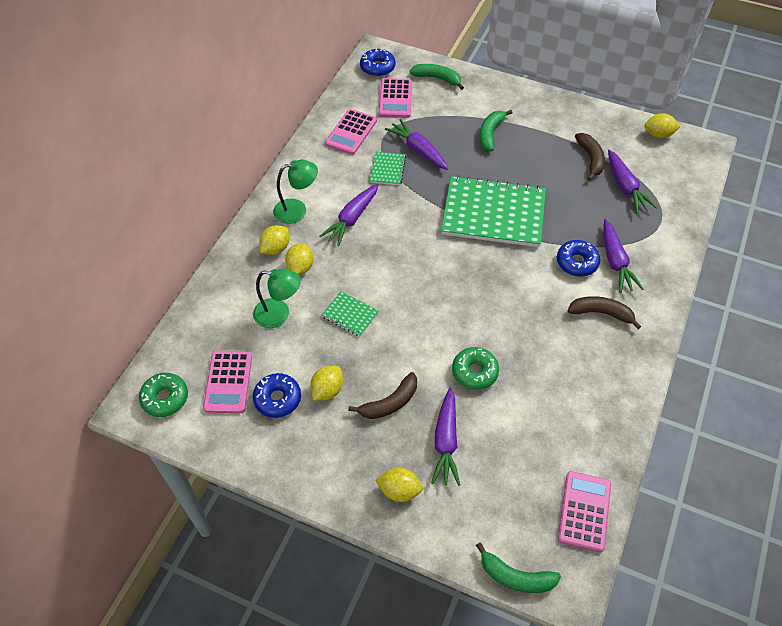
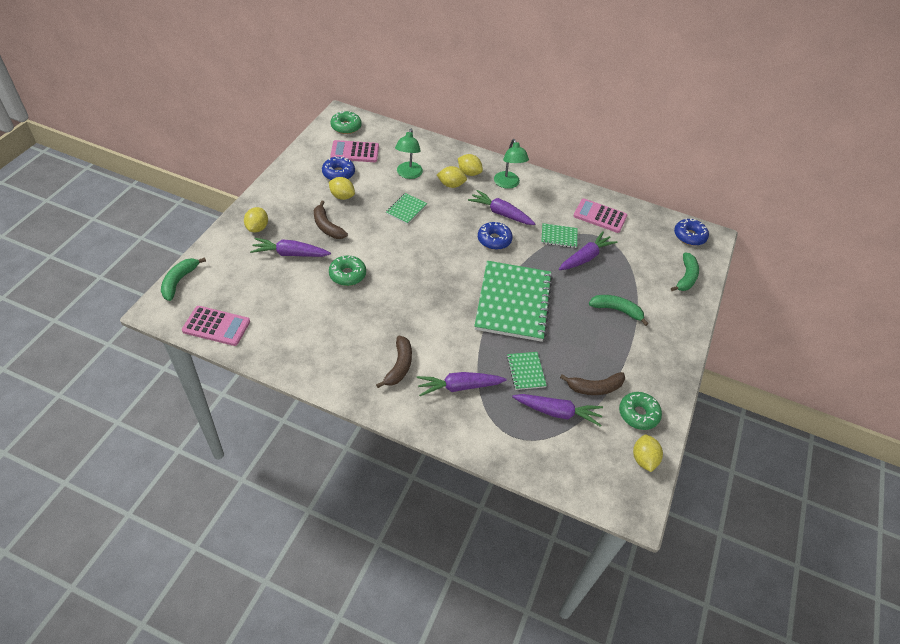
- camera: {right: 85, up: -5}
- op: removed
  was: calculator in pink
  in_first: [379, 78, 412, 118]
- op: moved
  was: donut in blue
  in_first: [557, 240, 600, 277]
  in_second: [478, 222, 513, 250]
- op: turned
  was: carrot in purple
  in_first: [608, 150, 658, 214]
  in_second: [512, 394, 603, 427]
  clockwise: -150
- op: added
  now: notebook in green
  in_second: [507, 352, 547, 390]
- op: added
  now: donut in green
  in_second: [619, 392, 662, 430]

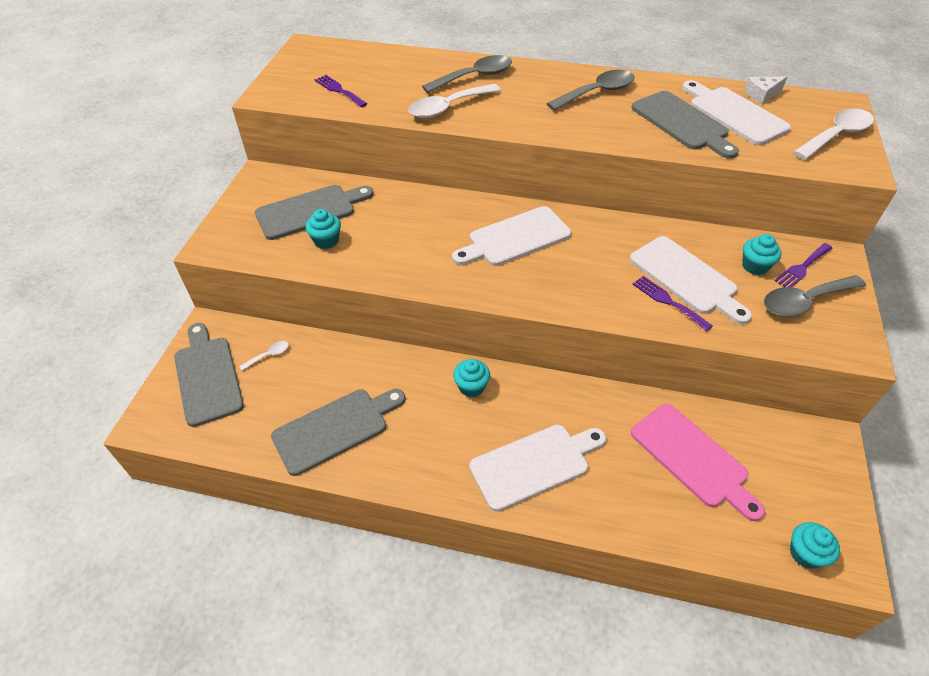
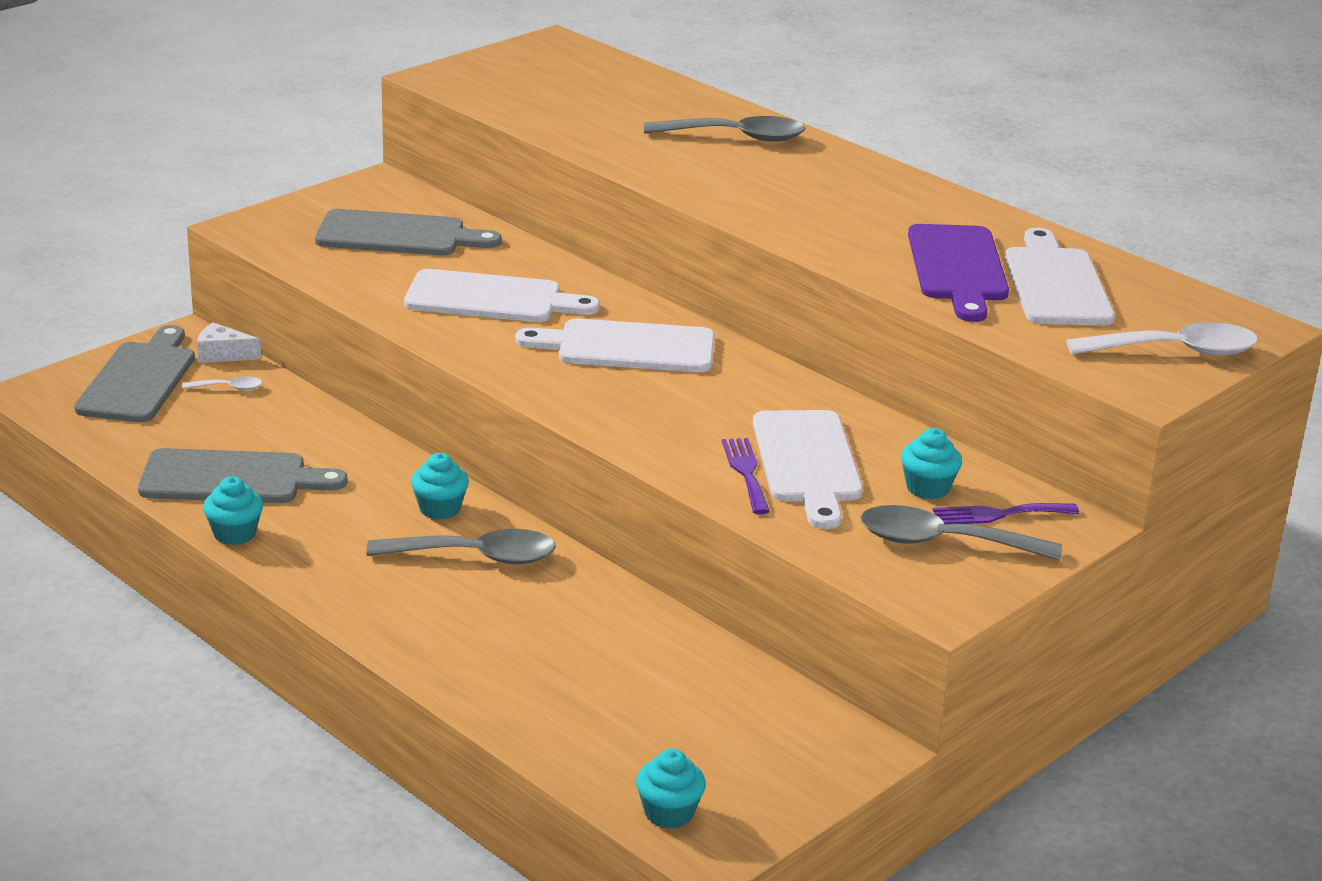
- camera: {right: 30, up: -20}
- op: moved
  was: cupcake in turquoise
  in_first: [306, 209, 341, 249]
  in_second: [203, 477, 263, 545]
- op: removed
  was: fork in purple
  in_first: [315, 75, 367, 107]
- op: removed
  was: spoon in white
  in_first: [408, 84, 501, 118]
- op: moved
  was: cutting board in white
  in_first: [469, 425, 606, 511]
  in_second: [404, 269, 600, 322]
- op: moved
  was: spoon in grey
  in_first: [547, 70, 634, 111]
  in_second: [366, 529, 556, 564]
- op: recoloured
  was: cutting board in grey
  now: cutting board in purple
  in_first: [631, 91, 739, 159]
  in_second: [908, 224, 1009, 322]
- op: removed
  was: cutting board in pink
  in_first: [631, 404, 765, 521]
- op: moved
  was: cheese in white
  in_first: [744, 76, 787, 104]
  in_second: [197, 322, 261, 363]

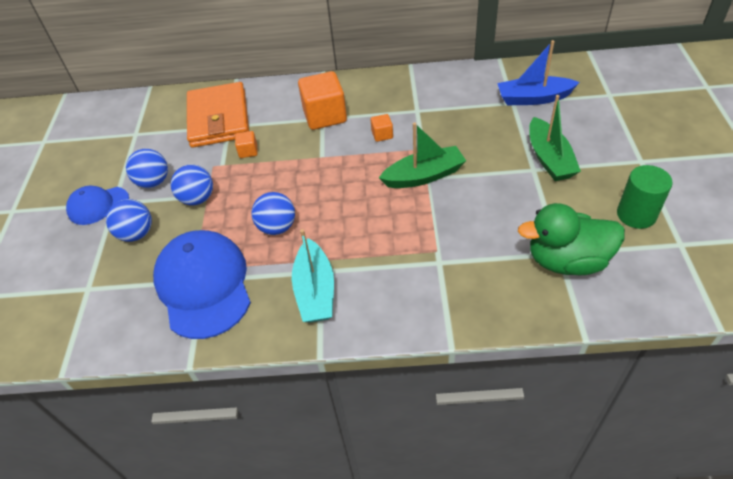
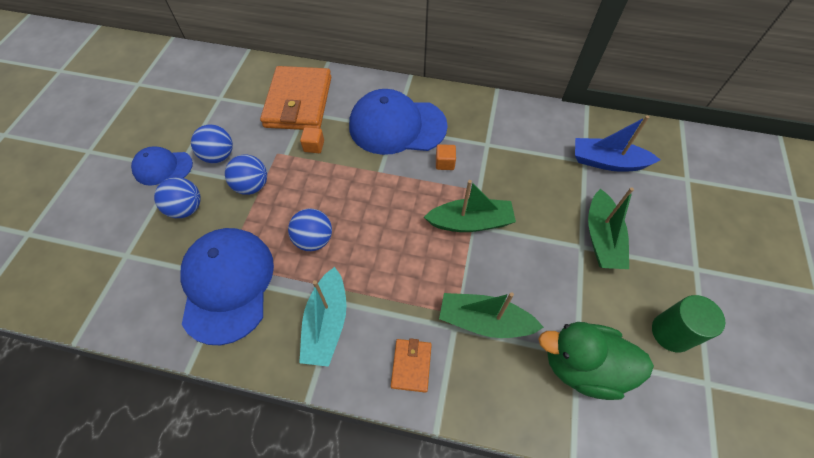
- camera: {right: 10, up: 10}
- op: replaced
  was: cube in orange
  now: cap in blue
  in_first: [298, 71, 347, 130]
  in_second: [349, 89, 448, 155]
- op: added
  now: wallet in orange
  in_second: [391, 338, 432, 393]
- op: added
  now: boat in green
  in_second: [439, 292, 544, 338]

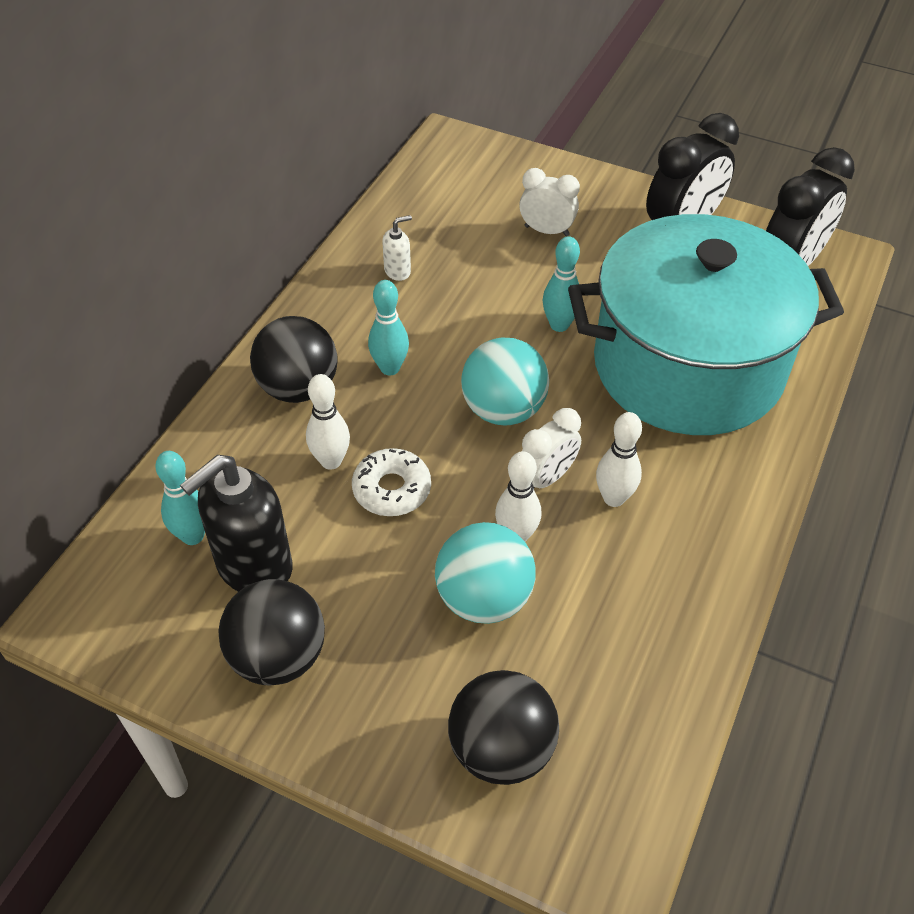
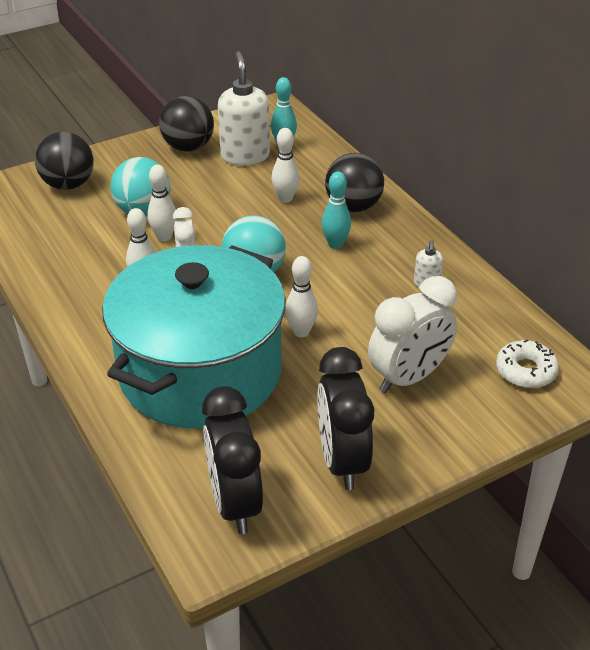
- camera: {right: 125, up: -10}
- op: recoloured
  was: soap dispenser in black
  now: soap dispenser in white
  in_first: [180, 455, 292, 592]
  in_second: [218, 51, 270, 165]
- op: moved
  was: donut in white
  in_first: [352, 448, 431, 516]
  in_second: [496, 339, 559, 388]
- op: resized
  was: clock in white
  in_first: [519, 168, 580, 236]
  in_second: [368, 276, 457, 393]
  ratio: 1.68
- op: recoloured
  was: bowling pin in turquoise
  now: bowling pin in white
  in_first: [543, 236, 580, 332]
  in_second: [285, 256, 318, 337]

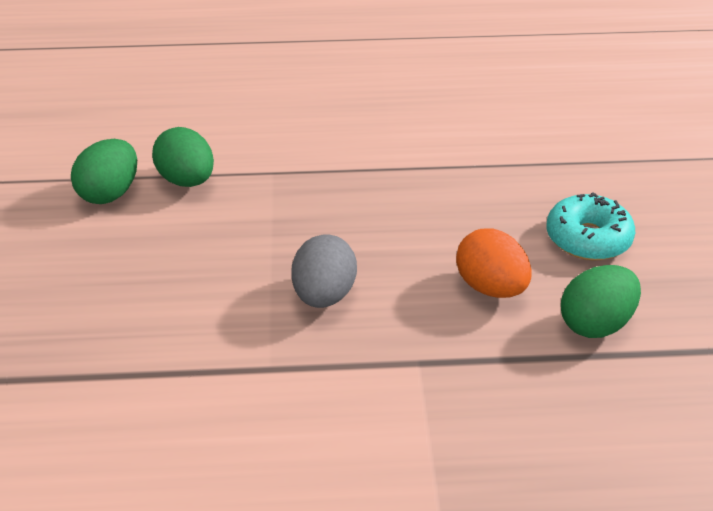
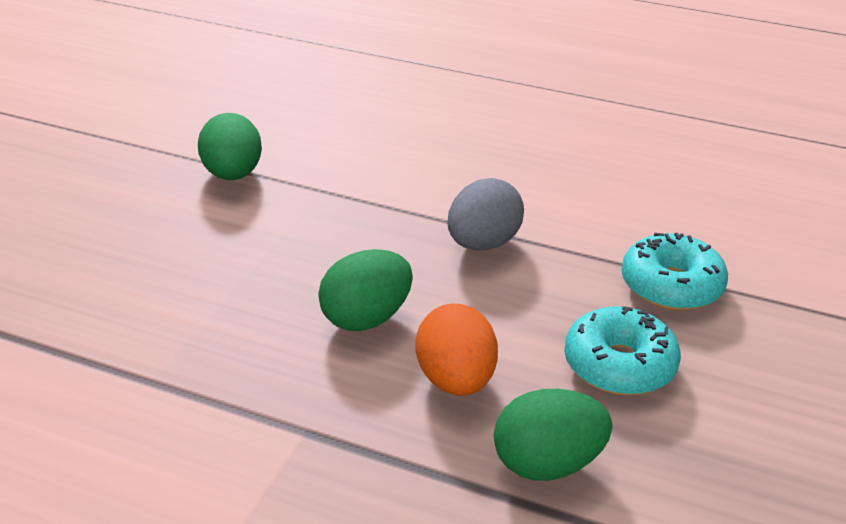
- camera: {right: 25, up: -5}
- op: moved
  was: egg in green
  in_first: [71, 139, 137, 204]
  in_second: [318, 249, 413, 331]
- op: moved
  was: egg in grey
  in_first: [291, 234, 357, 308]
  in_second: [447, 178, 524, 251]
- op: added
  now: donut in turquoise
  in_second: [622, 233, 728, 311]

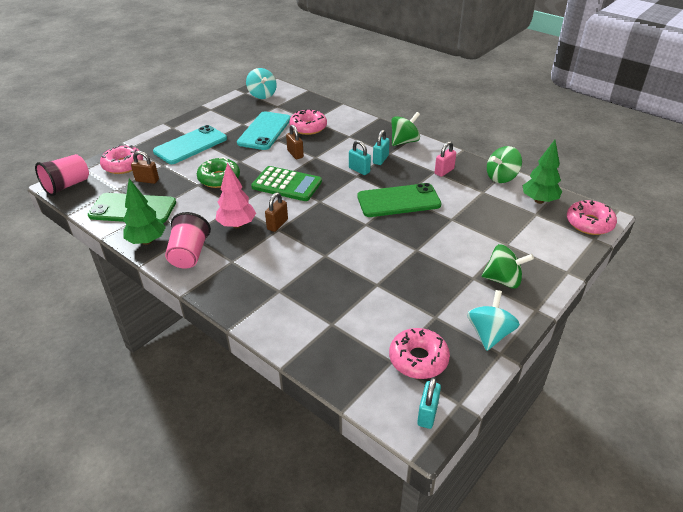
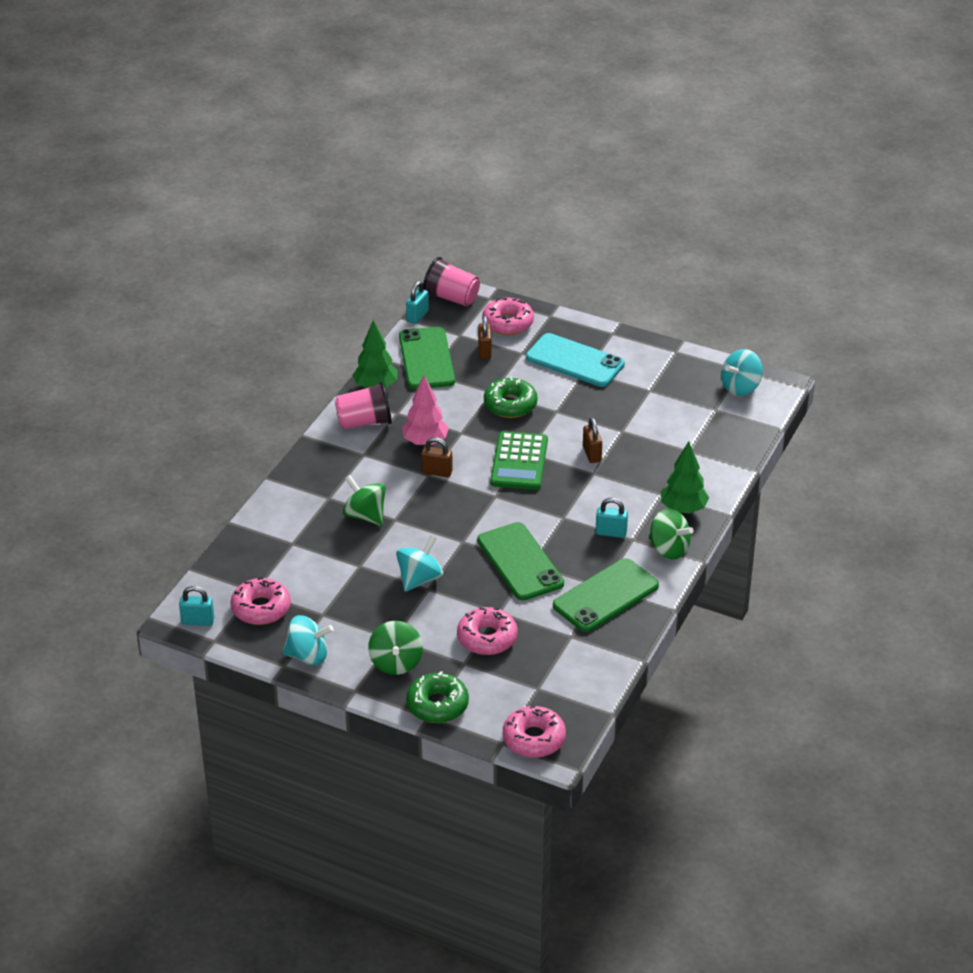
- camera: {right: 75, up: 0}
- op: removed
  was: phone in turquoise
  in_first: [237, 111, 291, 150]
- op: turned
  was: padlock in brown
  in_first: [286, 125, 304, 159]
  in_second: [583, 418, 602, 463]
  clockwise: -60
- op: moved
  was: donut in pink
  in_first: [289, 109, 327, 135]
  in_second: [457, 607, 518, 655]
- op: moved
  was: padlock in turquoise
  in_first: [349, 140, 371, 175]
  in_second: [406, 281, 429, 324]
- op: replaced
  was: padlock in pink
  now: phone in green
  in_first: [435, 141, 456, 177]
  in_second: [553, 558, 659, 632]
- op: moved
  was: spinning top in green
  in_first: [487, 146, 522, 183]
  in_second: [343, 475, 386, 526]
- op: moved
  was: tree in green
  in_first: [522, 140, 562, 204]
  in_second: [661, 441, 709, 514]
- op: added
  now: spinning top in turquoise
  in_second: [396, 536, 443, 592]
- op: added
  now: donut in green
  in_second: [406, 671, 469, 723]

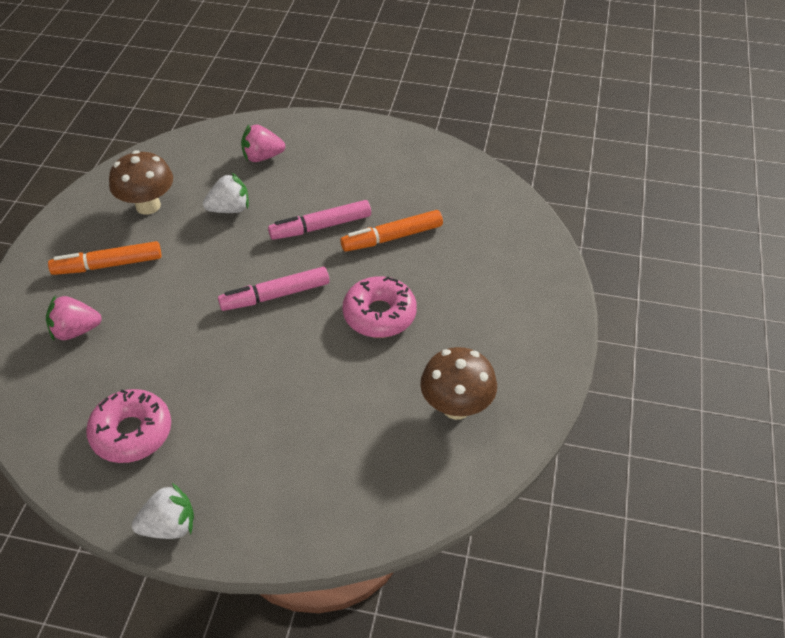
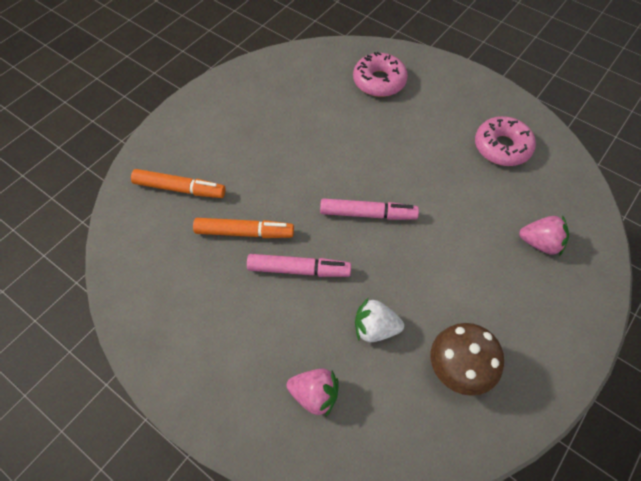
- camera: {right: -155, up: 10}
- op: moved
  was: marker in orange
  in_first: [48, 241, 162, 275]
  in_second: [131, 169, 226, 198]
- op: removed
  was: strawberry in white
  in_first: [132, 483, 194, 539]
- op: moved
  was: donut in pink
  in_first: [342, 276, 417, 338]
  in_second: [353, 52, 408, 97]
- op: removed
  was: mushroom in brown
  in_first: [420, 347, 497, 420]

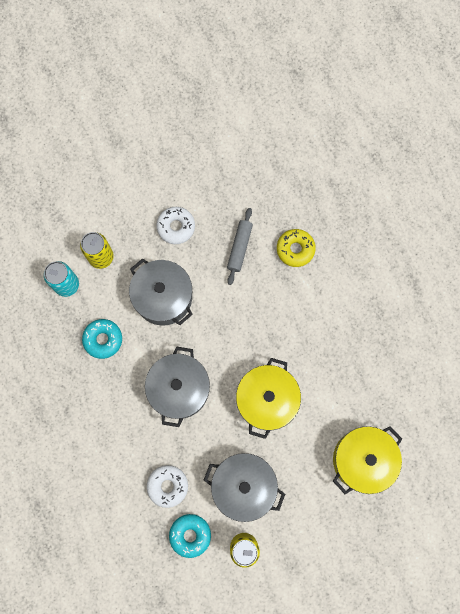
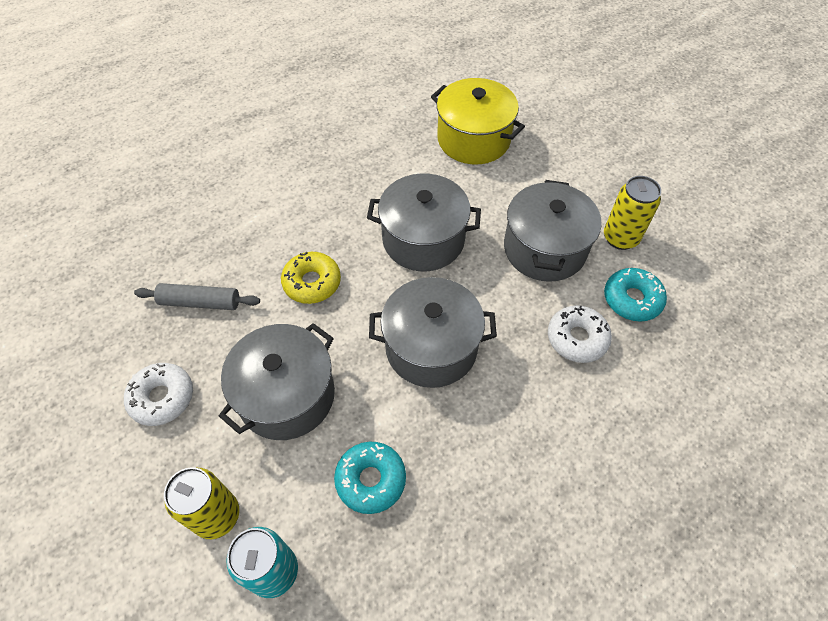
- camera: {right: -100, up: -20}
- op: recoloured
  was: pot in yellow
  now: pot in grey
  in_first: [236, 358, 301, 439]
  in_second: [367, 174, 481, 271]
- op: moved
  was: donut in yellow
  in_first: [277, 229, 316, 267]
  in_second: [281, 252, 341, 304]

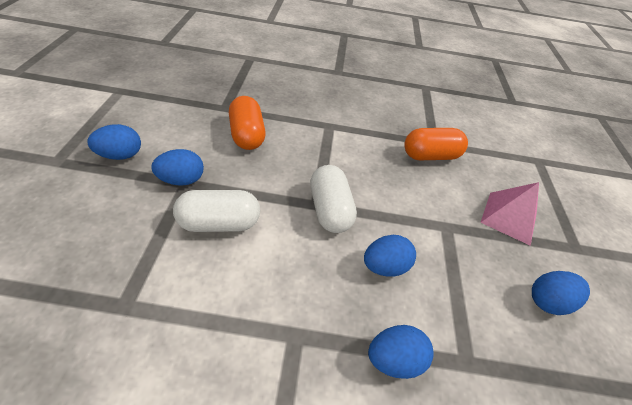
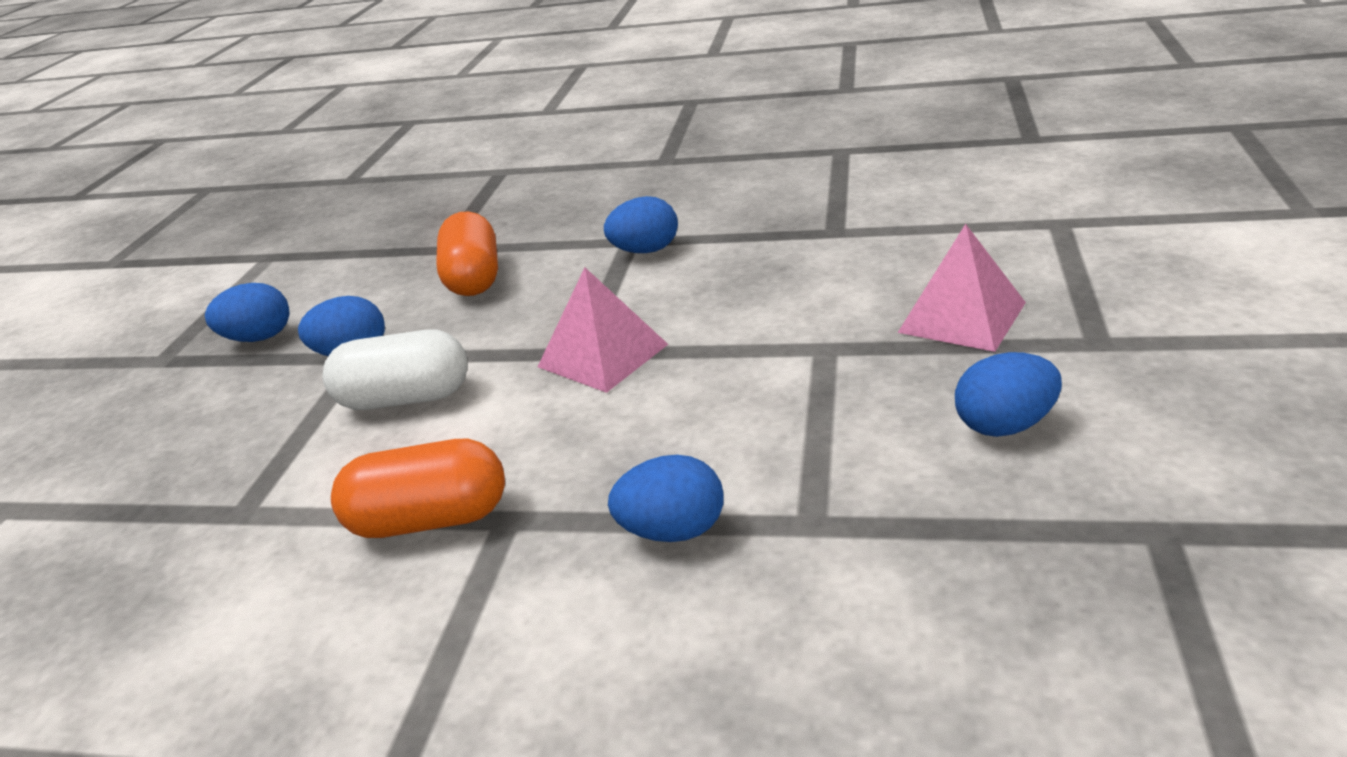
- camera: {right: 15, up: -15}
- op: replaced
  was: capsule in white
  now: pyramid in pink
  in_first: [310, 165, 357, 233]
  in_second: [538, 267, 668, 393]
- op: moved
  was: egg in blue
  in_first: [364, 235, 416, 276]
  in_second: [604, 196, 678, 253]
- op: moved
  was: capsule in orange
  in_first: [404, 128, 468, 160]
  in_second: [331, 439, 505, 538]

